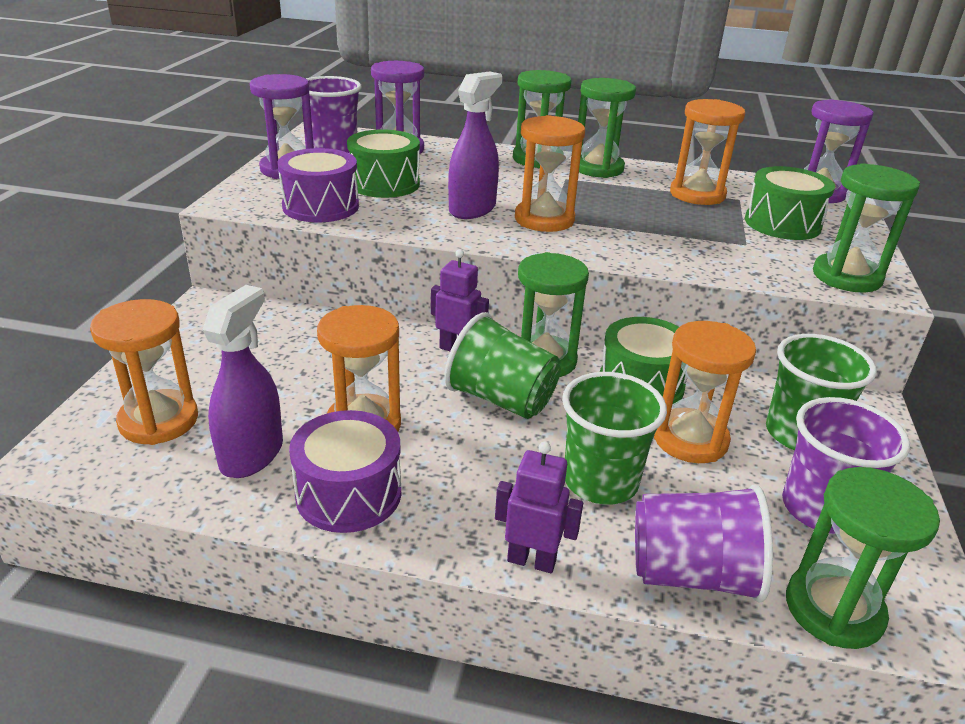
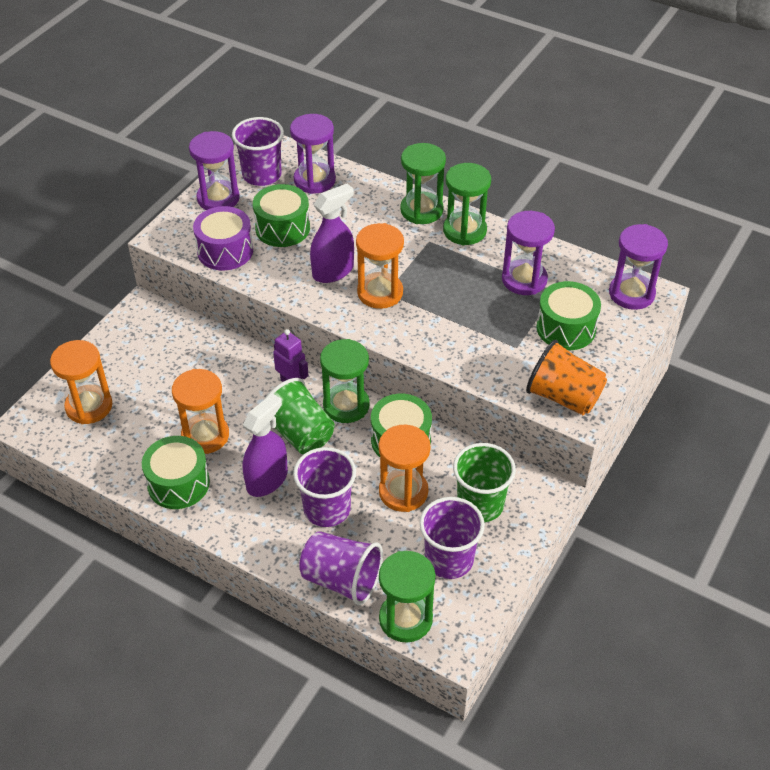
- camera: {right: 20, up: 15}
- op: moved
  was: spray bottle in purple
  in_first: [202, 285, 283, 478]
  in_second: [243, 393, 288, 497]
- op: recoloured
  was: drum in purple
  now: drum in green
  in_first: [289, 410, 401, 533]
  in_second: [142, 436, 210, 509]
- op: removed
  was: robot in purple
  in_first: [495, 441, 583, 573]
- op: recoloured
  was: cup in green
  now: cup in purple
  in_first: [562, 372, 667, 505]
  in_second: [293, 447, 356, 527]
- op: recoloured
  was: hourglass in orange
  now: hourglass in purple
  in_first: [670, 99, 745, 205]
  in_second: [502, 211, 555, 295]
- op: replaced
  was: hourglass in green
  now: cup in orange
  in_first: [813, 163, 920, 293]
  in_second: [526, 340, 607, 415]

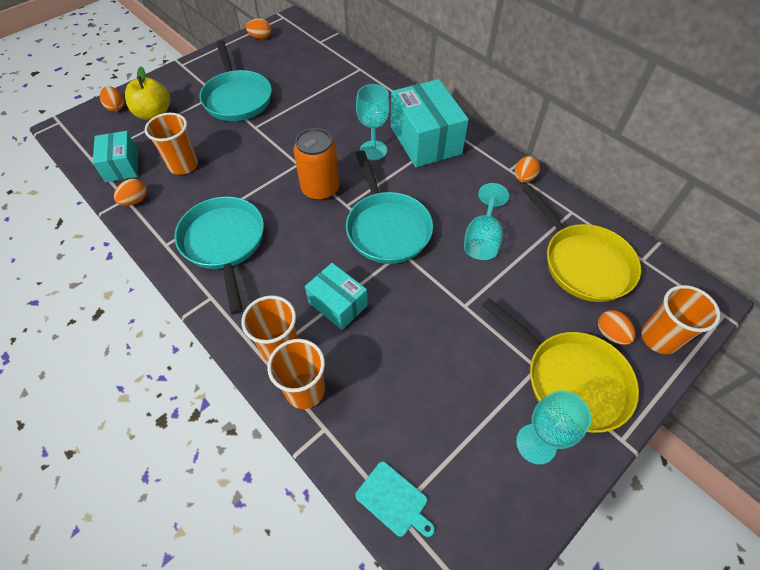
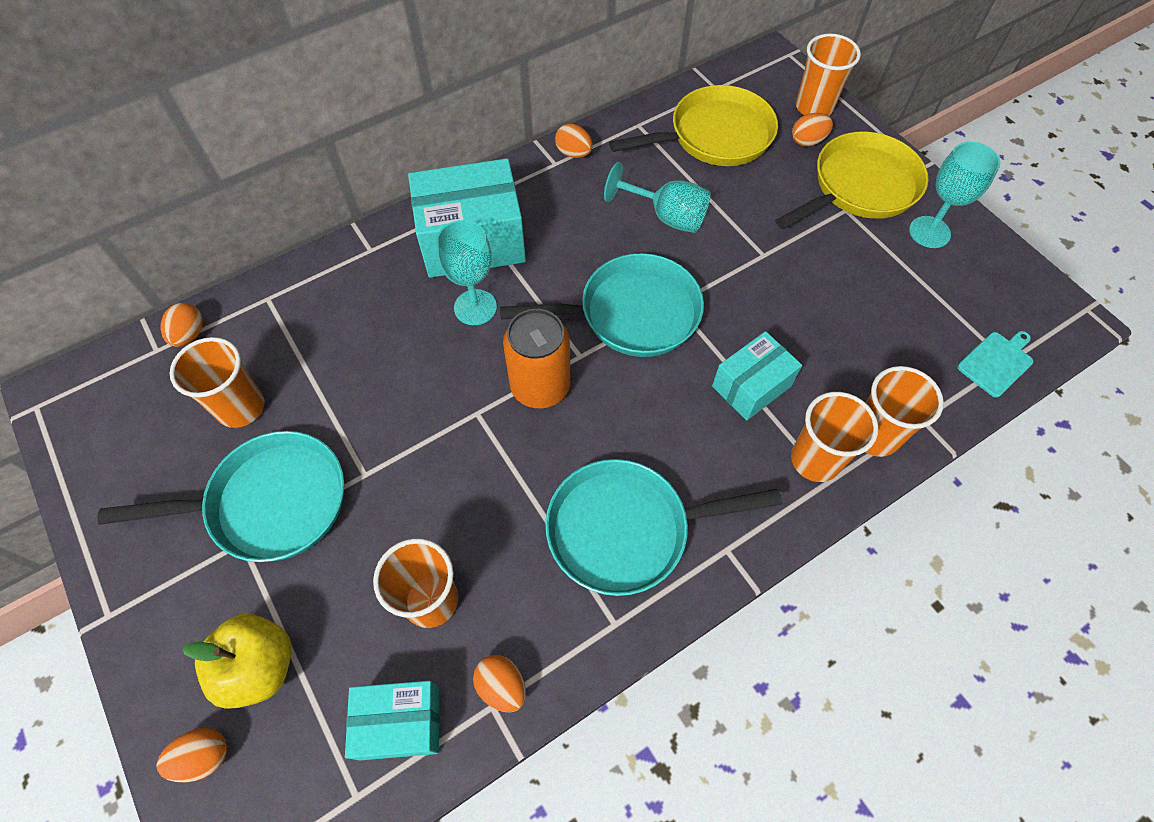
- camera: {right: -80, up: 5}
- op: moved
  was: egg in orange
  in_first: [246, 18, 271, 39]
  in_second: [161, 303, 203, 347]
- op: added
  now: cup in orange
  in_second: [170, 337, 264, 428]

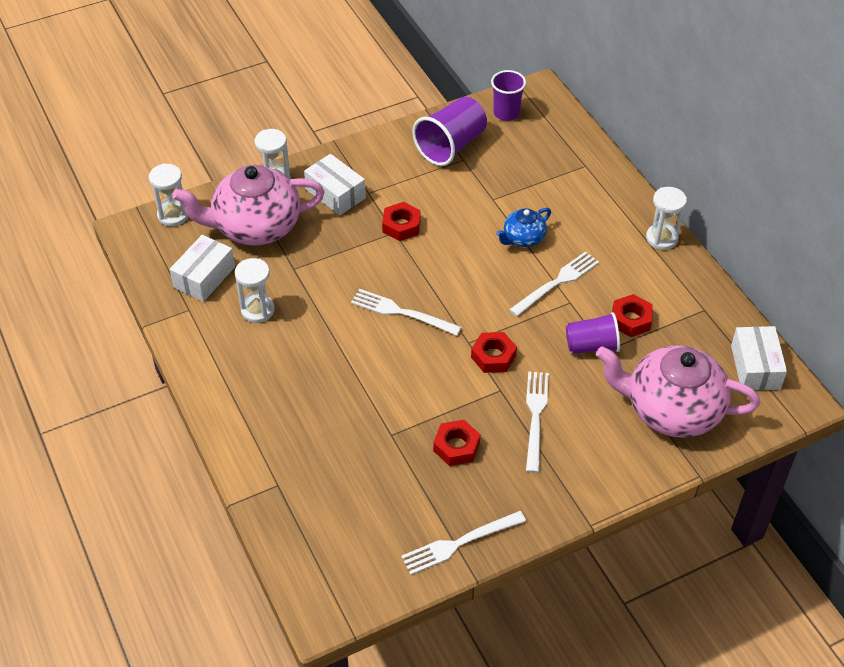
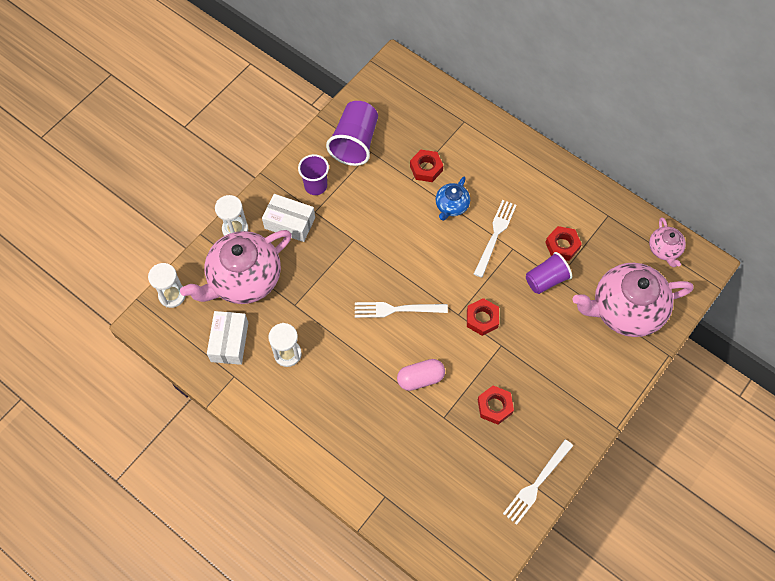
- camera: {right: -25, up: 15}
- op: moved
  was: nut in red
  in_first: [382, 202, 421, 241]
  in_second: [410, 150, 443, 182]
- op: moved
  was: cup in purple
  in_first: [491, 70, 526, 121]
  in_second: [298, 154, 329, 195]
- op: removed
  was: fork in white
  in_first: [526, 371, 549, 473]
- op: removed
  was: hourglass in white
  in_first: [646, 187, 687, 250]
- op: replaced
  was: box in white
  now: teapot in pink
  in_first: [731, 326, 787, 390]
  in_second: [649, 217, 686, 267]
- op: added
  now: capsule in pink
  in_second: [397, 359, 445, 391]

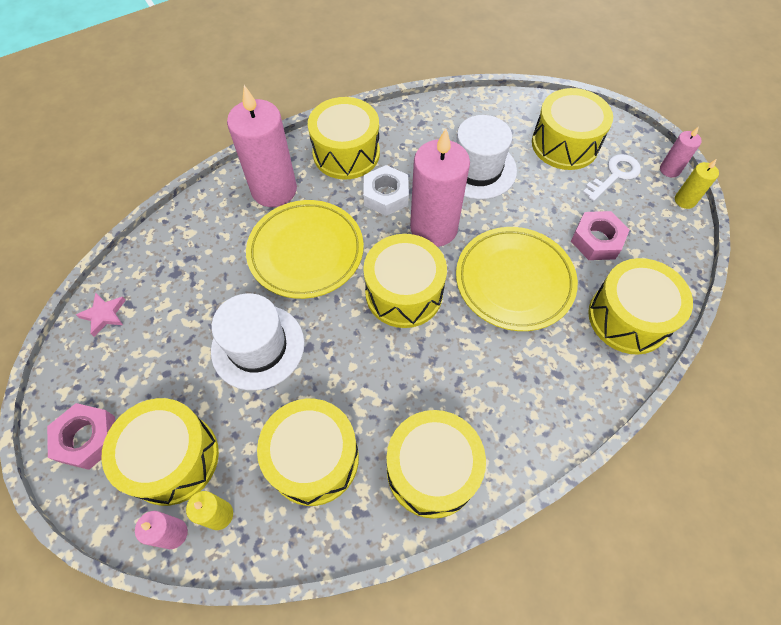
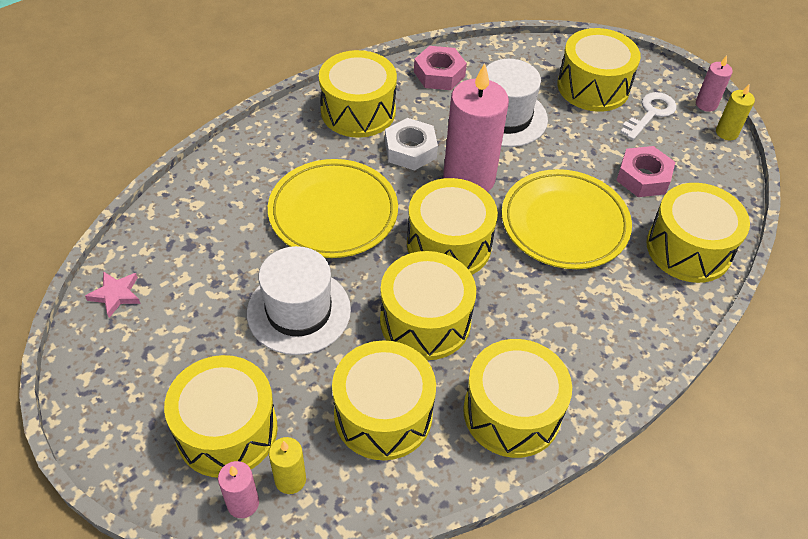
- camera: {right: -10, up: -10}
- op: moved
  was: nut in pink
  in_first: [47, 403, 115, 470]
  in_second: [414, 46, 467, 90]
- op: removed
  was: candle in pink
  in_first: [227, 85, 297, 207]
- op: added
  now: drum in yellow
  in_second: [380, 251, 476, 360]

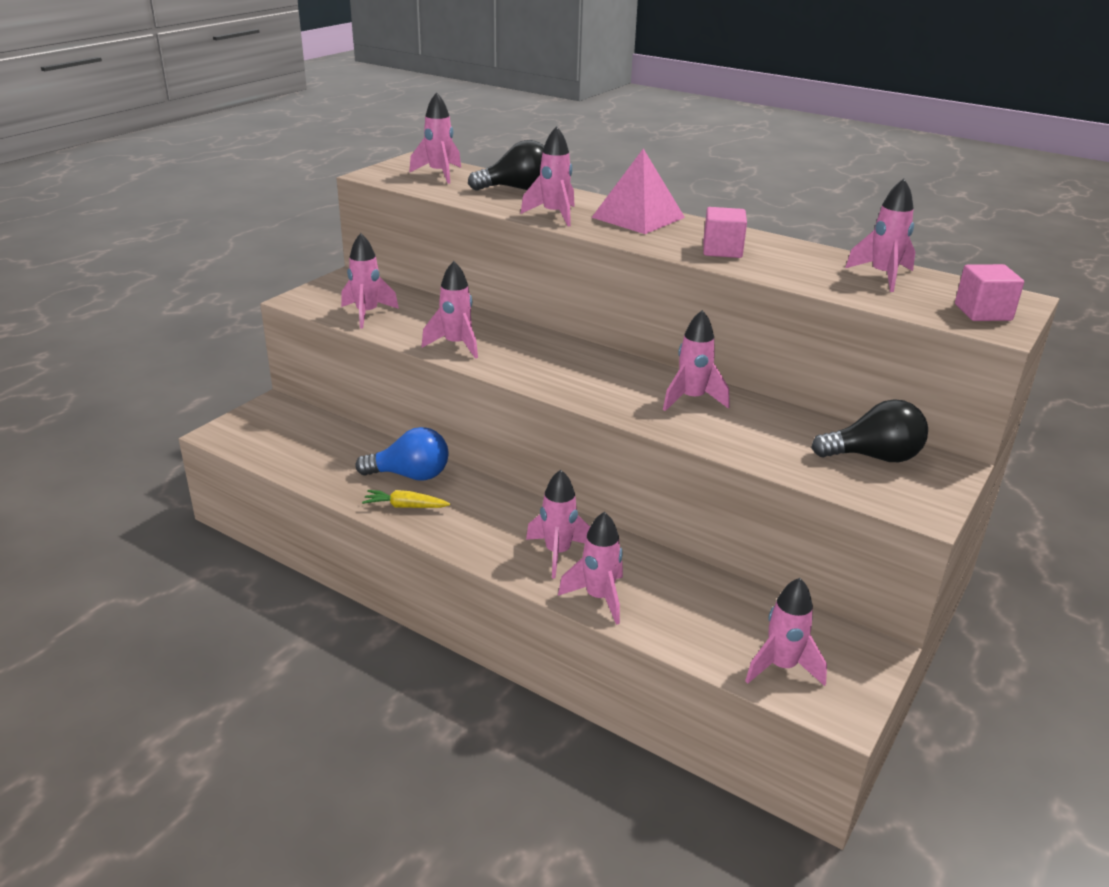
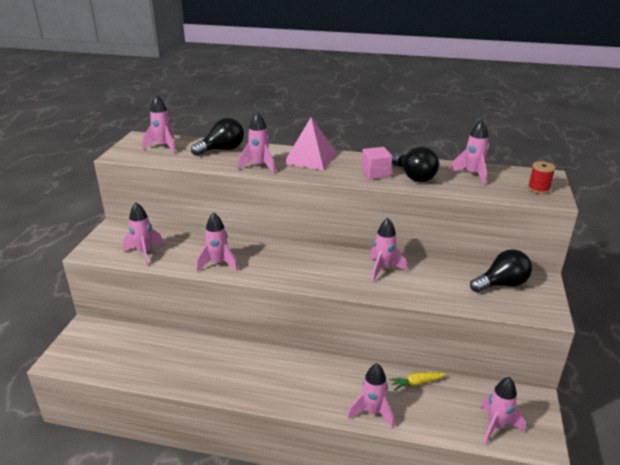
- camera: {right: -20, up: 0}
- op: removed
  was: light bulb in blue
  in_first: [355, 427, 449, 481]
- op: moved
  was: carrot in yellow
  in_first: [362, 490, 450, 508]
  in_second: [389, 372, 447, 391]
- op: removed
  was: rocket in pink
  in_first: [526, 470, 590, 579]
- op: replaced
  was: cube in pink
  now: spool in red
  in_first: [955, 264, 1024, 321]
  in_second: [528, 161, 556, 194]
- op: added
  now: light bulb in black
  in_second: [392, 147, 439, 182]

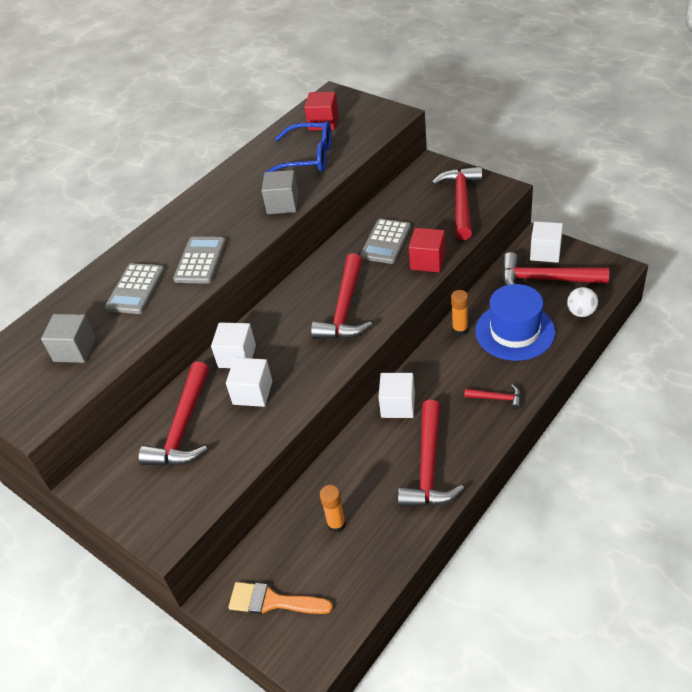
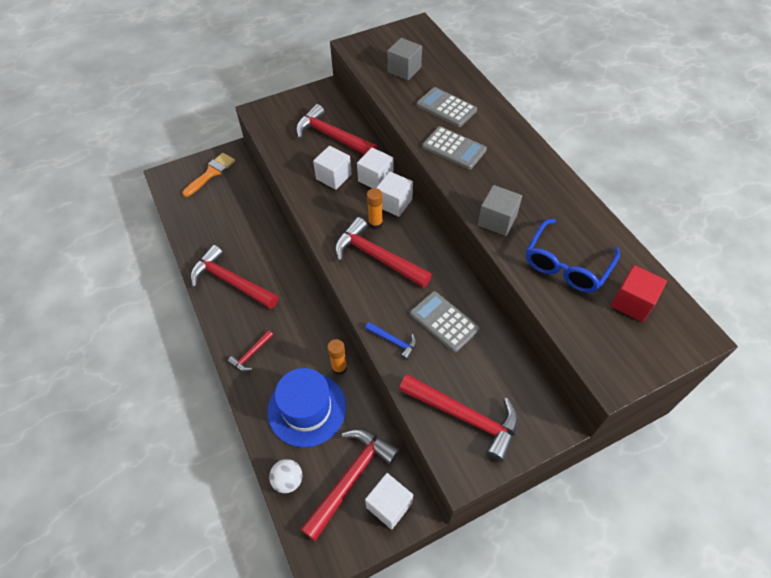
- camera: {right: 110, up: 10}
- op: moved
  was: glue stick in orange
  in_first: [320, 485, 346, 533]
  in_second: [367, 188, 383, 229]
- op: moved
  was: cube in white
  in_first: [378, 373, 415, 418]
  in_second: [376, 172, 413, 217]
- op: replaced
  was: cube in red
  now: hammer in blue
  in_first: [409, 228, 445, 272]
  in_second: [365, 322, 417, 360]

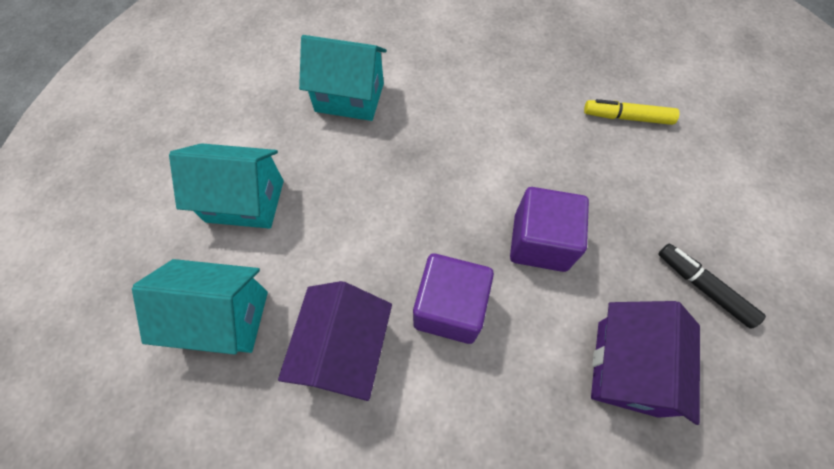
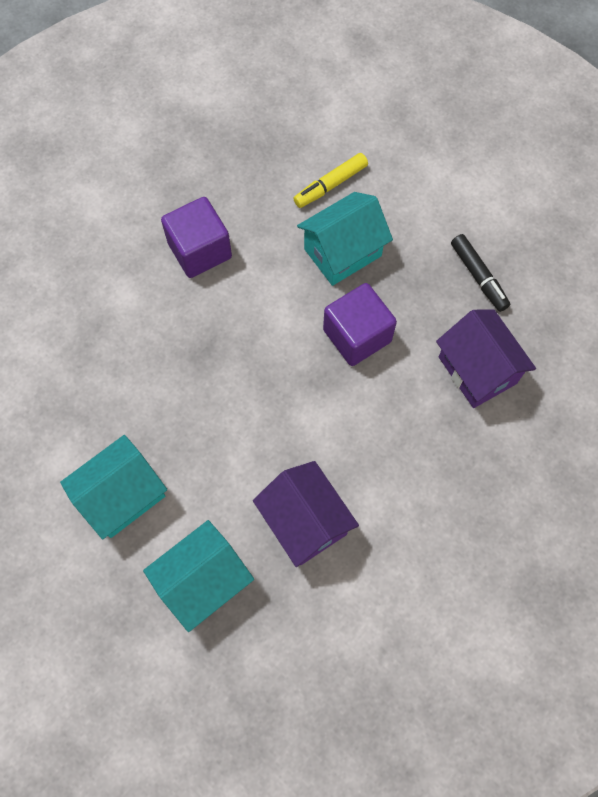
- camera: {right: -45, up: 5}
- op: moved
  was: house in turquoise
  in_first: [299, 35, 387, 121]
  in_second: [297, 192, 393, 286]
- op: moved
  was: cube in purple
  in_first: [413, 253, 494, 344]
  in_second: [161, 197, 232, 278]
- op: turned
  was: marker in black
  in_first: [658, 244, 766, 329]
  in_second: [451, 234, 510, 312]
  clockwise: -120

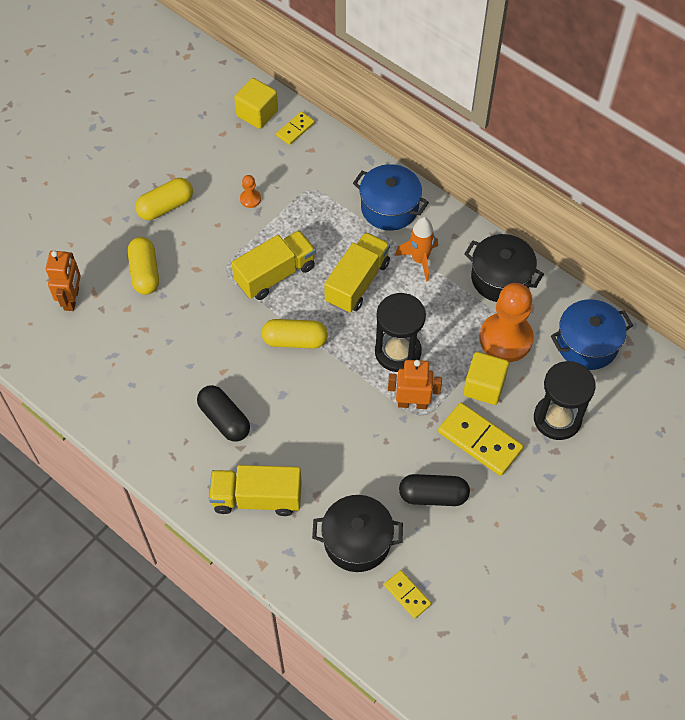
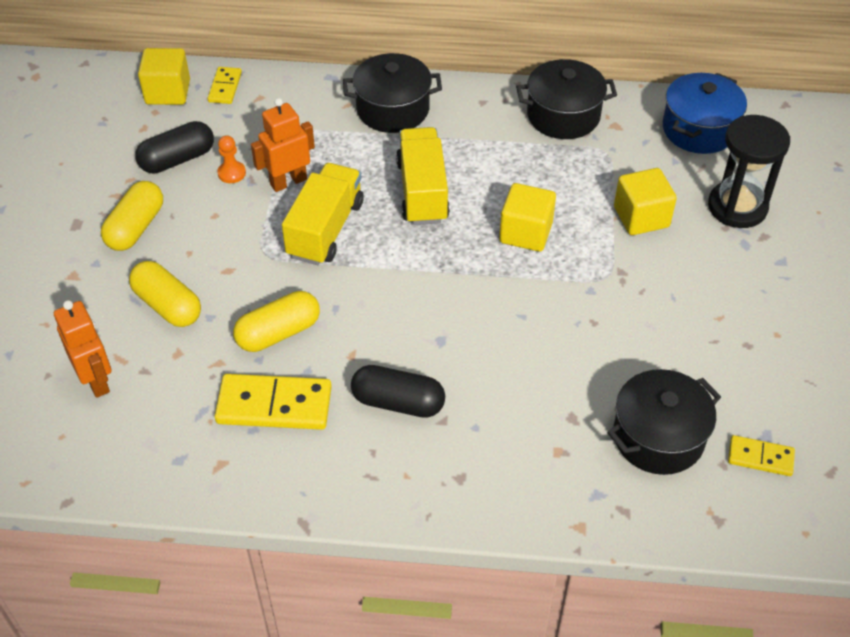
- camera: {right: -35, up: -10}
- op: removed
  was: truck in yellow
  in_first: [209, 465, 302, 516]
- op: moved
  was: capsule in yellow
  in_first: [262, 319, 328, 348]
  in_second: [233, 291, 320, 352]
- op: recoloured
  was: pot in blue
  now: pot in black
  in_first: [353, 164, 429, 231]
  in_second: [343, 53, 442, 133]
- op: replaced
  was: hourglass in black
  now: cube in yellow
  in_first: [375, 293, 426, 372]
  in_second: [499, 183, 556, 252]
- op: moved
  was: robot in orange
  in_first: [388, 360, 442, 409]
  in_second: [251, 98, 315, 192]
- op: removed
  was: rocket in orange
  in_first: [395, 217, 438, 282]
- op: moved
  was: capsule in black
  in_first: [399, 474, 470, 506]
  in_second: [135, 121, 214, 174]
- op: moved
  was: domino in yellow
  in_first: [438, 403, 524, 476]
  in_second: [215, 374, 332, 430]
- op: removed
  was: pawn in orange
  in_first: [479, 283, 534, 362]

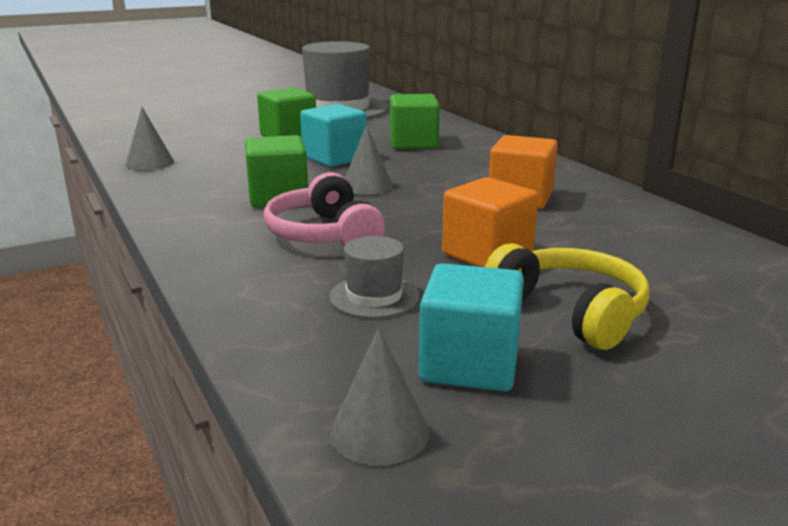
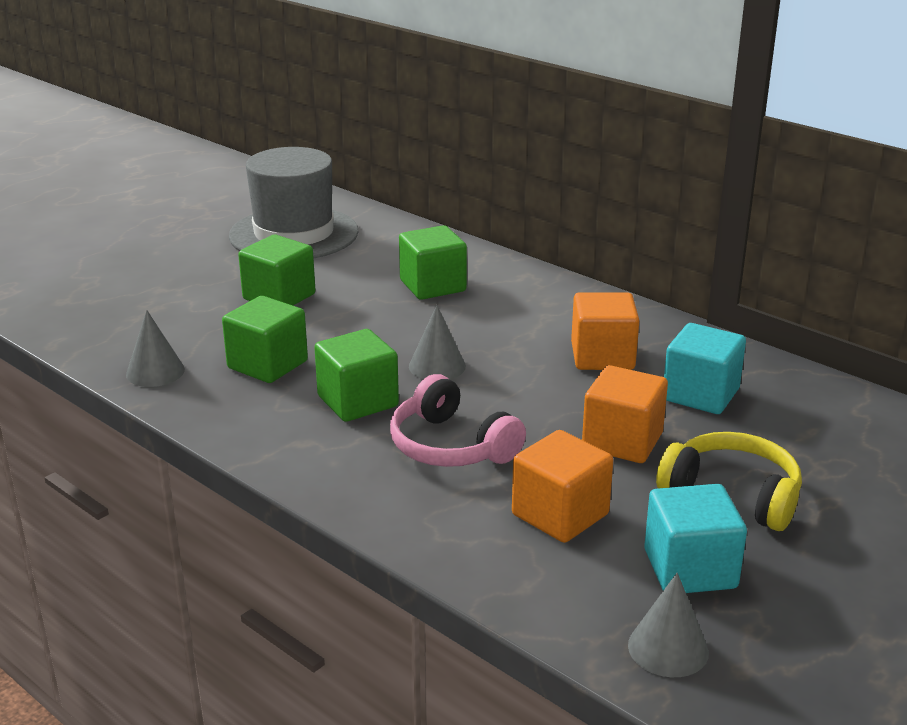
- camera: {right: -20, up: 5}
- op: moved
  was: cube in turquoise
  in_first: [300, 104, 367, 167]
  in_second: [664, 323, 746, 414]
- op: replaced
  was: hat in grey
  now: cube in orange
  in_first: [329, 236, 420, 318]
  in_second: [512, 430, 613, 543]
- op: added
  now: cube in green
  in_second: [222, 296, 308, 383]

